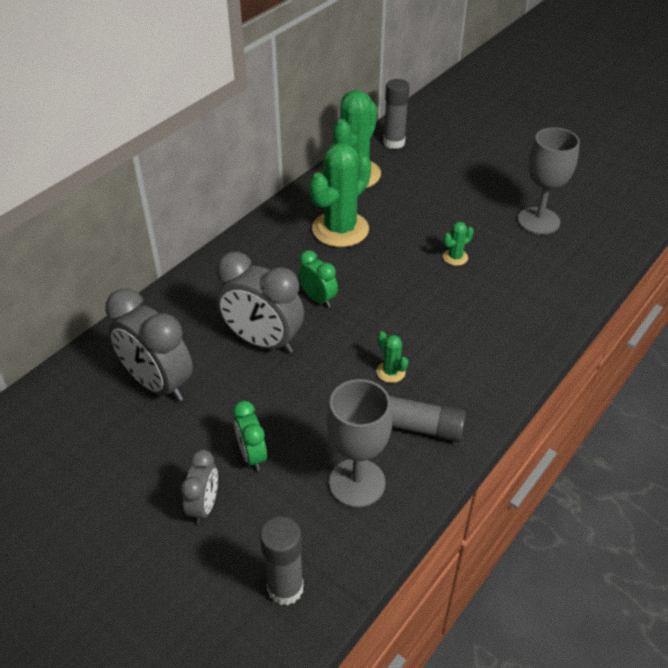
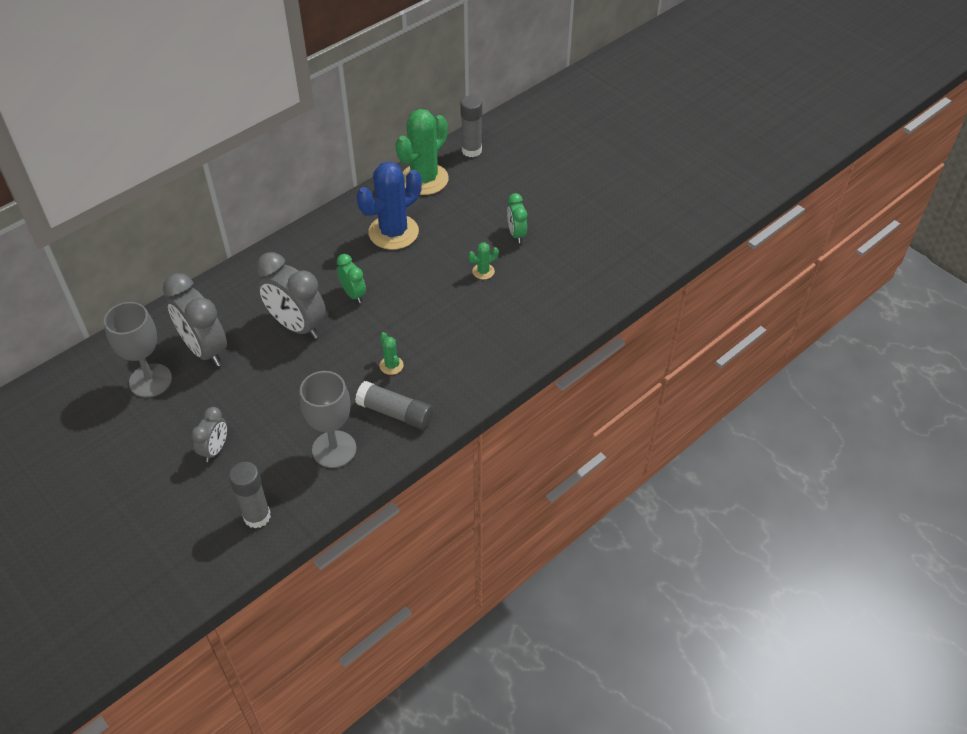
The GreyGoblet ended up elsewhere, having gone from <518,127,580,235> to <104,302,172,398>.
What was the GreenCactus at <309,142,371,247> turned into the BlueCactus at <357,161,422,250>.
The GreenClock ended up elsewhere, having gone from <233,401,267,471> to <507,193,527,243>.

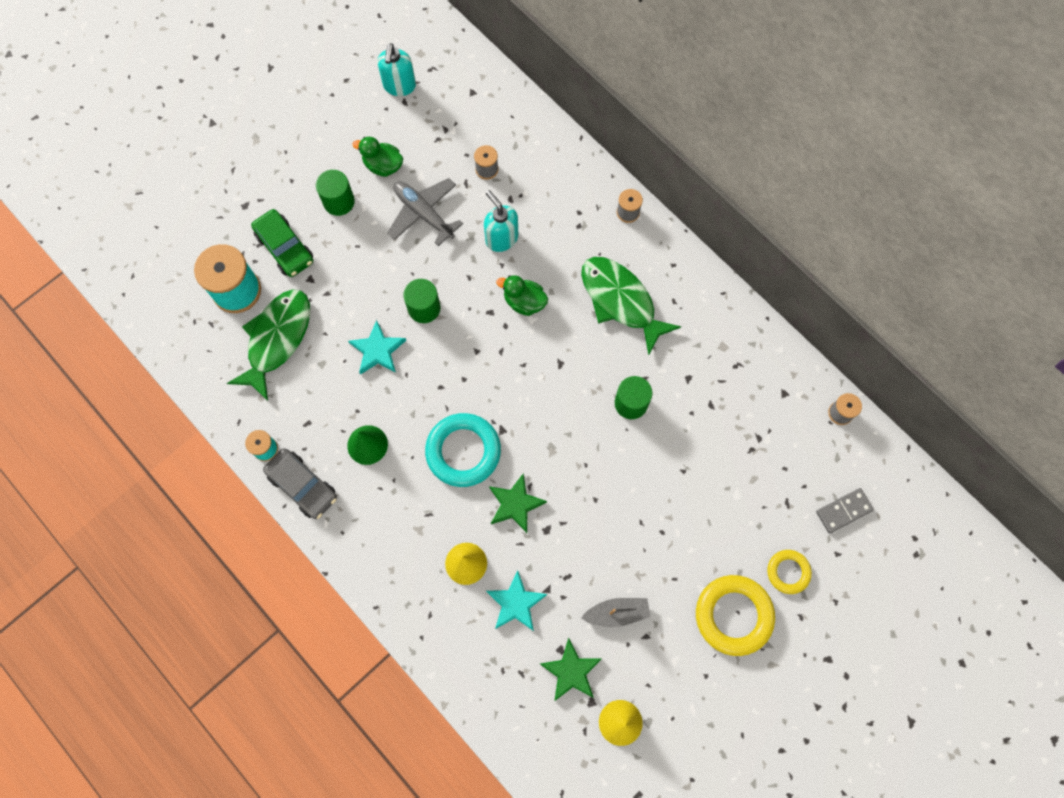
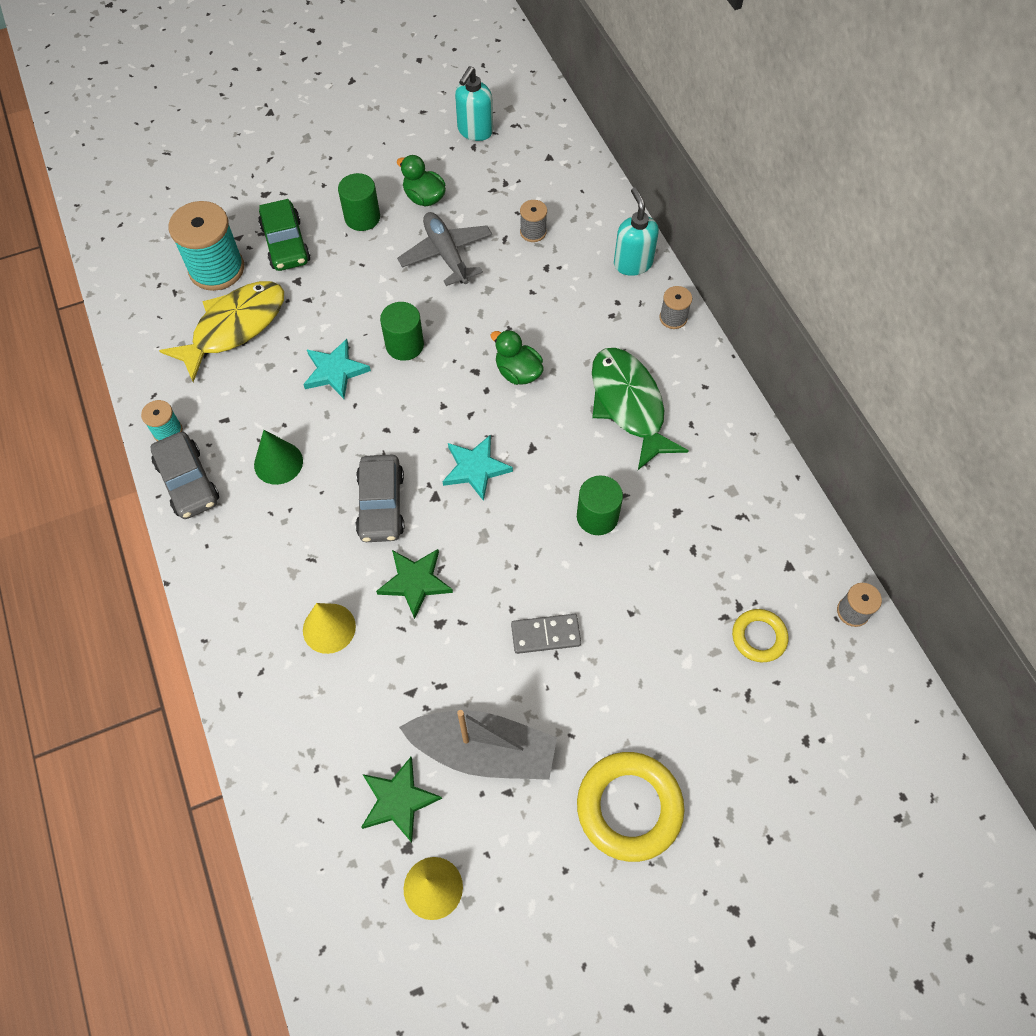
What was the GreenFish at <227,289,310,401> turned into the YellowFish at <159,281,284,382>.
Where the TurquoiseRing stood at <425,413,501,487>, the GreyCar came to stand at <355,455,404,542>.
The size of the GreyBoat at <581,598,651,627> changed by a factor of 1.72.
The TurquoiseStar ended up elsewhere, having gone from <486,571,547,631> to <442,435,513,501>.
The GreyDomino ended up elsewhere, having gone from <816,488,874,534> to <511,614,581,654>.
The TurquoiseSoapDispenser ended up elsewhere, having gone from <484,190,518,252> to <614,187,659,276>.
The YellowRing ended up elsewhere, having gone from <767,550,812,594> to <732,609,788,662>.

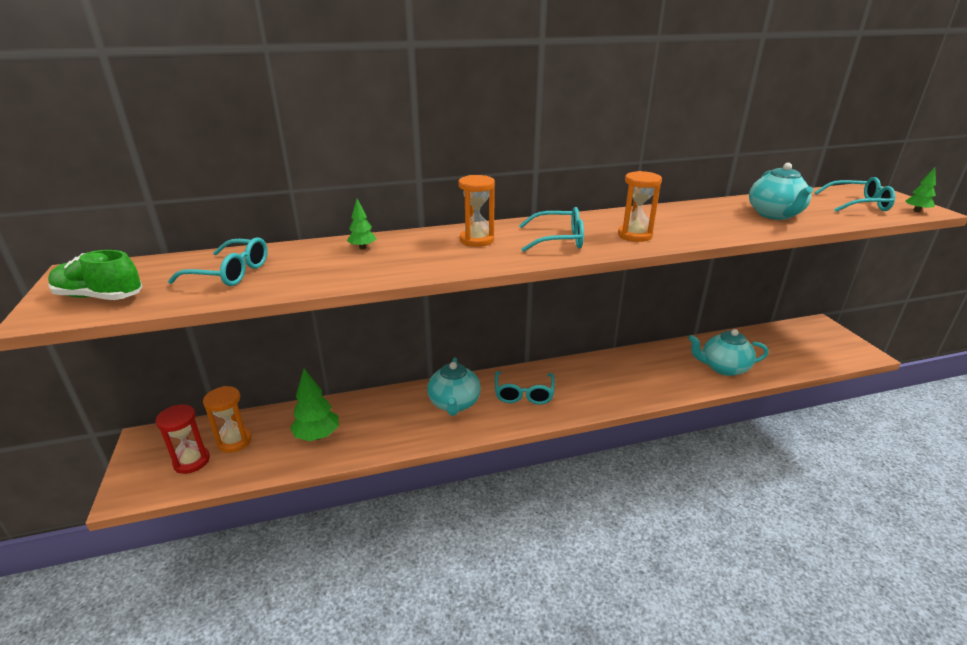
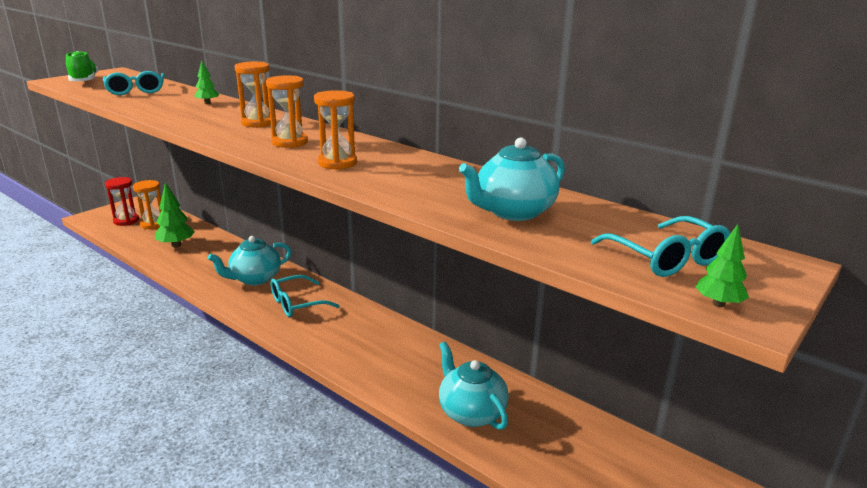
Where the TurquoiseGlasses stood at <519,207,584,252>, the OrangeHourglass came to stand at <266,75,308,148>.

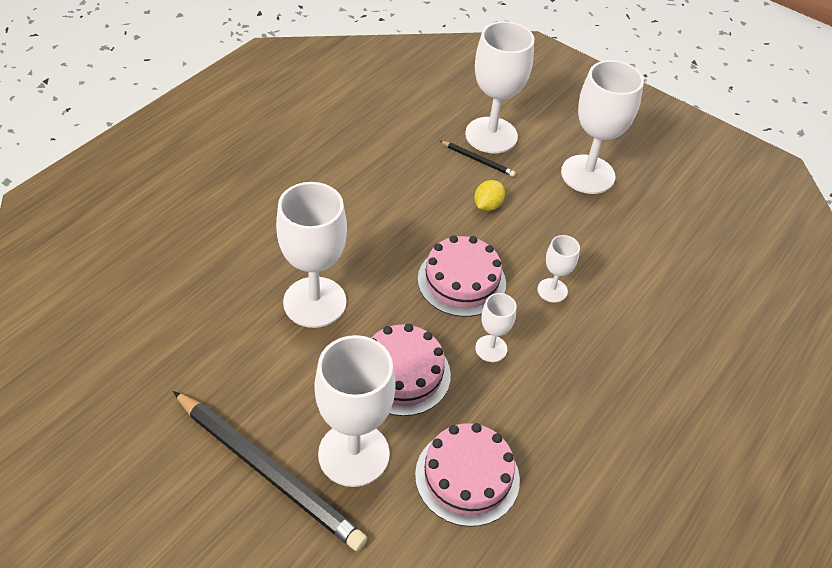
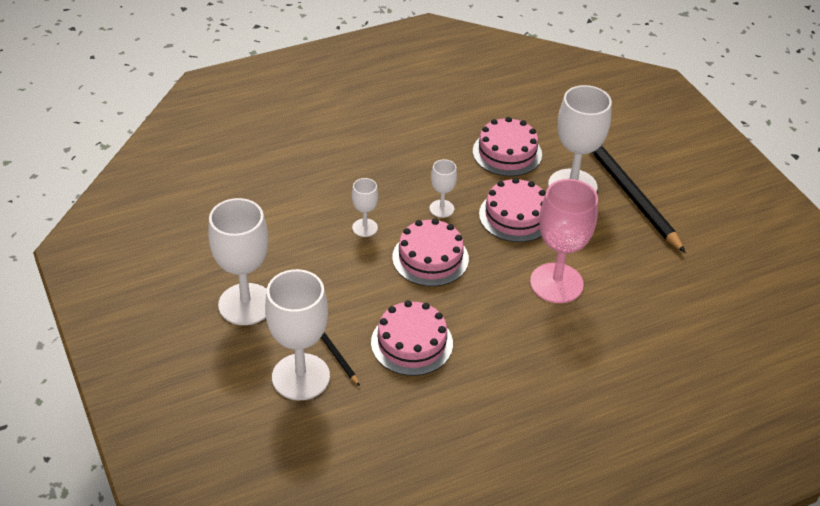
The second view gained the PinkCake at <371,300,453,376>.
What was the WhiteGoblet at <276,182,347,328> turned into the PinkGoblet at <530,179,598,303>.
The second view lost the YellowLemon at <474,180,505,211>.

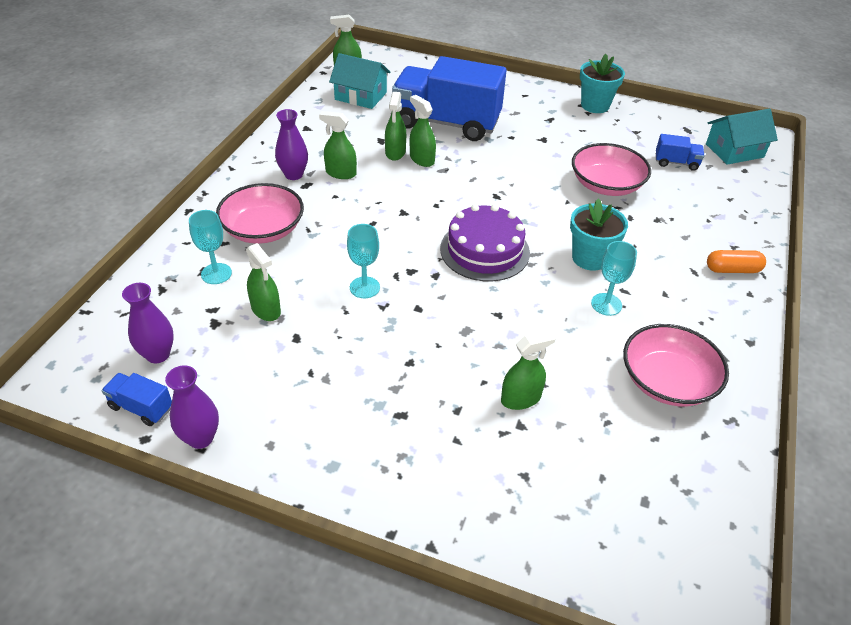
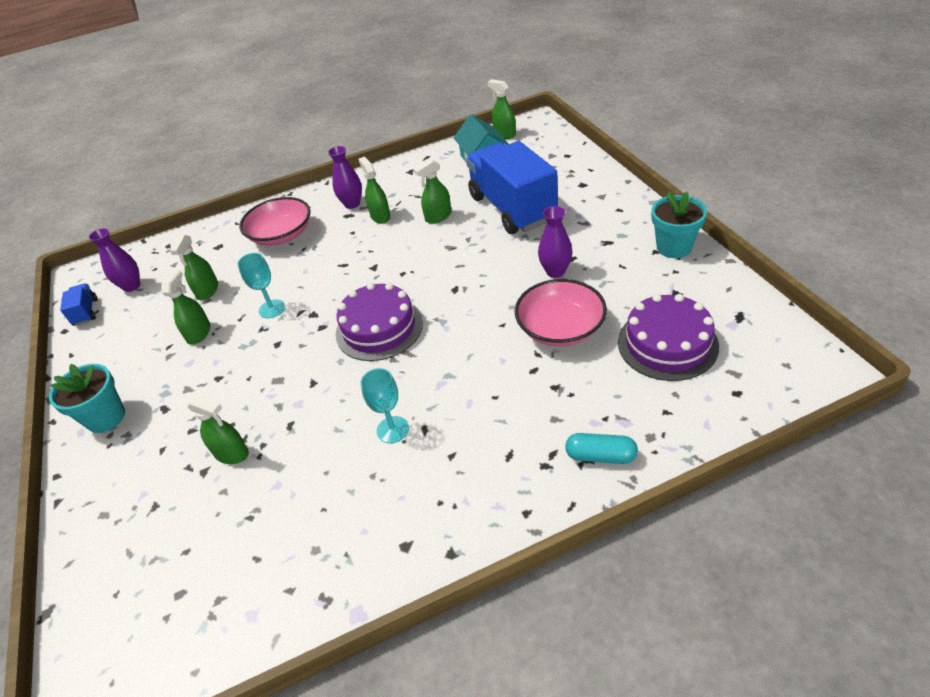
The TurquoiseFlowerPot ended up elsewhere, having gone from <570,199,628,271> to <49,364,125,433>.
The GreenSprayBottle ended up elsewhere, having gone from <410,95,436,167> to <161,270,210,345>.
The PurpleVase ended up elsewhere, having gone from <165,365,219,449> to <538,206,573,278>.
The second view gained the TurquoiseCapsule at <565,433,638,464>.
Where the BlueTruck stood at <656,134,704,171>, the PurpleCake came to stand at <618,294,719,381>.
The second view lost the TurquoiseGoblet at <189,210,232,284>.
The second view lost the PinkBowl at <623,324,729,406>.
The second view lost the TurquoiseHouse at <706,109,778,165>.
The second view lost the OrangeCapsule at <707,250,766,273>.

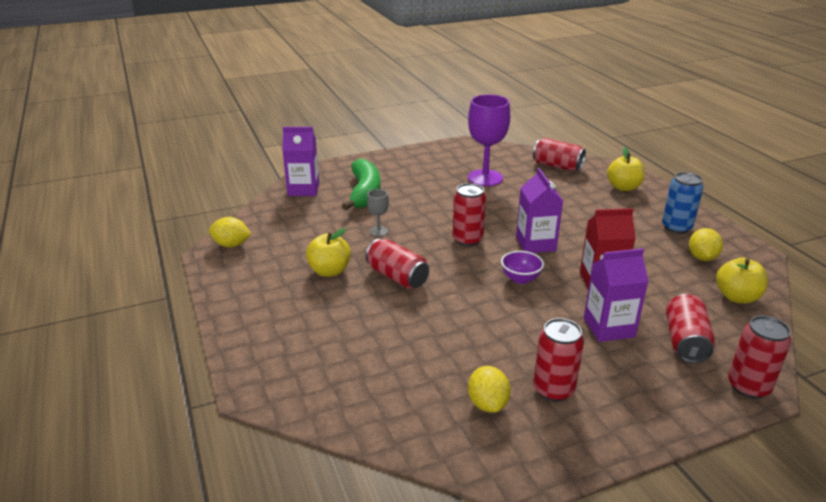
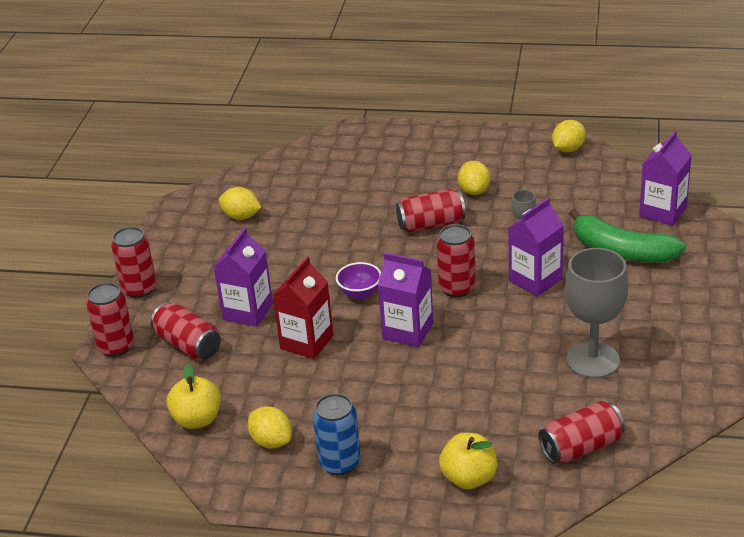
The RedCan ended up elsewhere, having gone from <533,318,584,402> to <111,227,157,298>.
Where the YellowApple stood at <306,228,351,277>, the YellowLemon came to stand at <458,161,490,195>.
The second view gained the PurpleCarton at <509,198,564,296>.
What was the PurpleGoblet at <468,94,510,186> turned into the GreyGoblet at <565,248,628,378>.

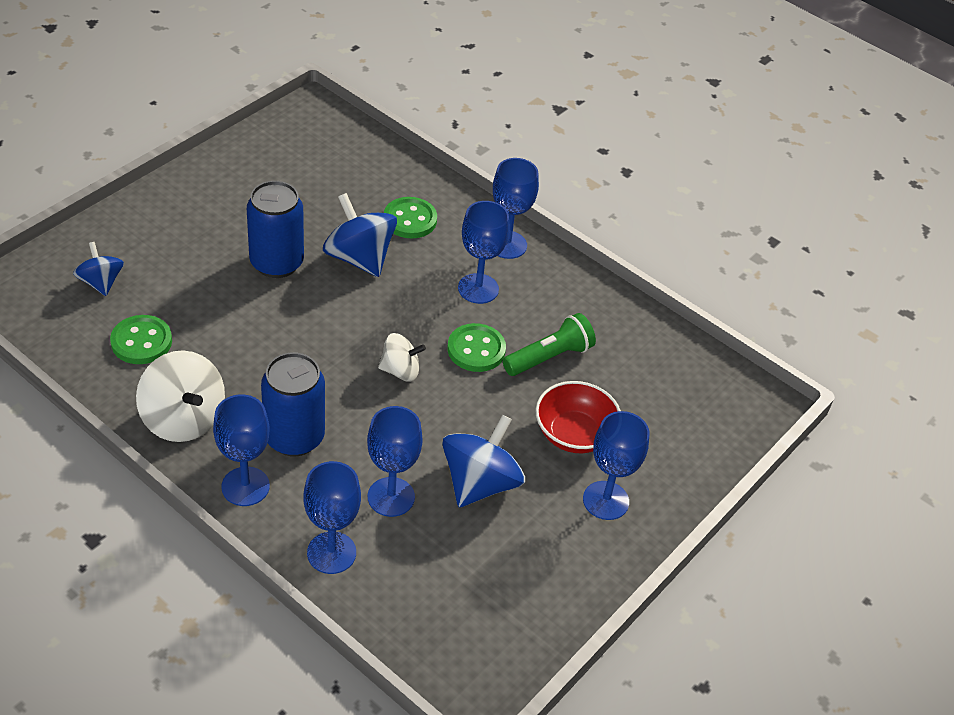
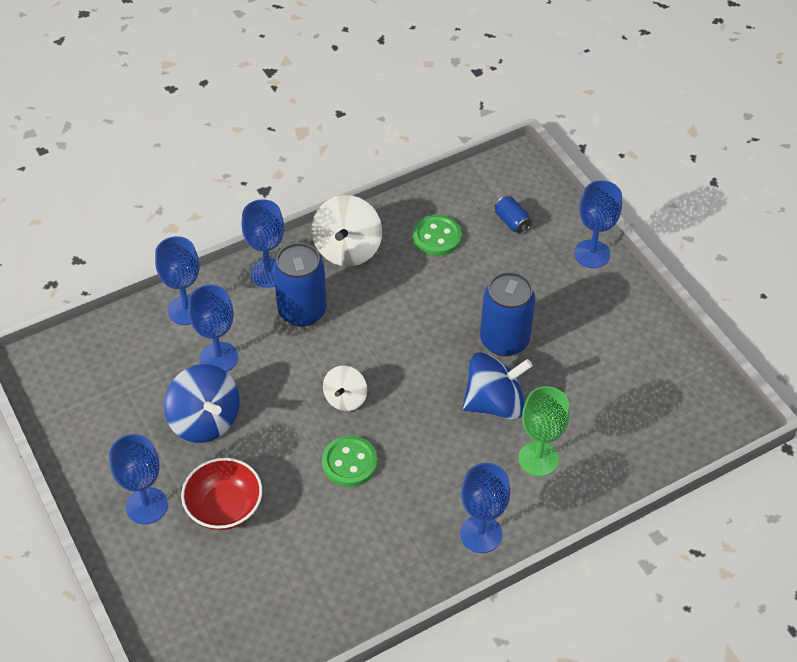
The WhiteSpinningTop at <136,350,225,442> ended up facing another way, 60 degrees counterclockwise from before.
Where the BlueSpinningTop stood at <73,242,124,296>, the BlueCan came to stand at <495,196,532,234>.
Where the GreenButton stood at <384,197,437,238>, the GreenGoblet came to stand at <518,386,570,476>.
The BlueGoblet ended up elsewhere, having gone from <458,201,510,304> to <574,180,622,268>.
The second view lost the GreenFlashlight at <503,313,596,376>.

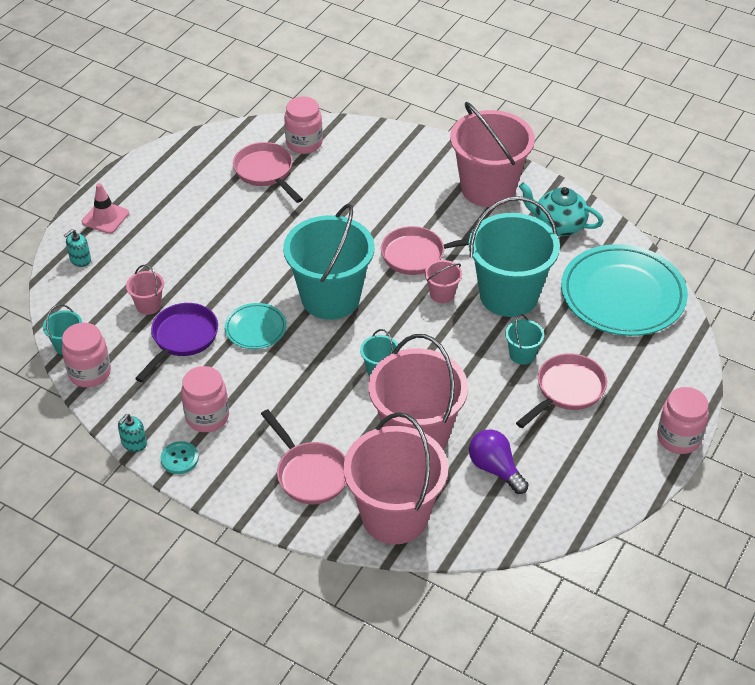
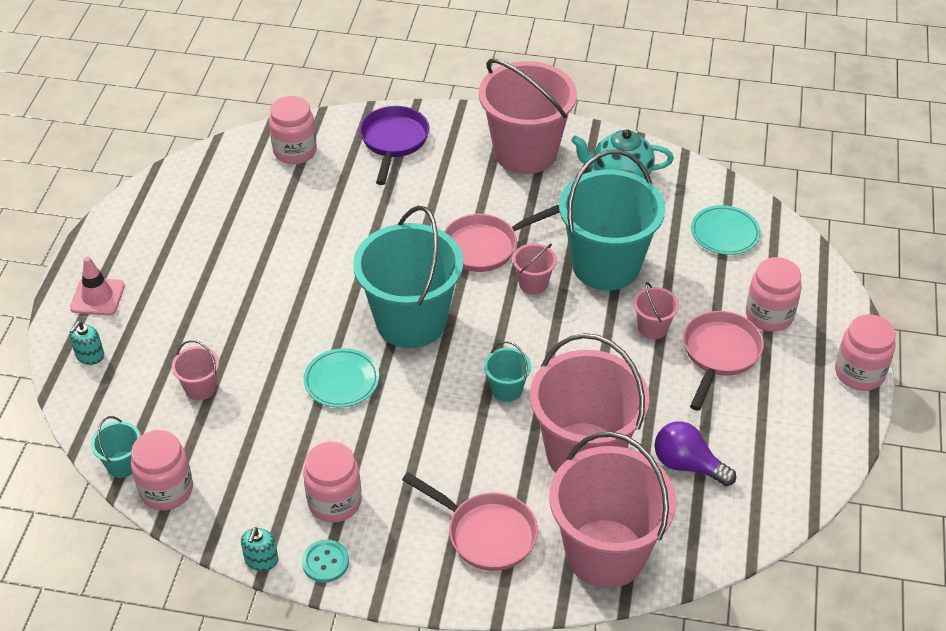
The PurplePan ended up elsewhere, having gone from <135,303,218,382> to <360,106,429,185>.
What was the TurquoiseBucket at <505,314,544,365> turned into the PinkBucket at <633,282,679,339>.
The size of the TurquoisePlate at <561,244,688,336> changed by a factor of 0.48.
The second view gained the PinkJar at <746,257,802,332>.
The second view lost the PinkPan at <233,142,303,203>.

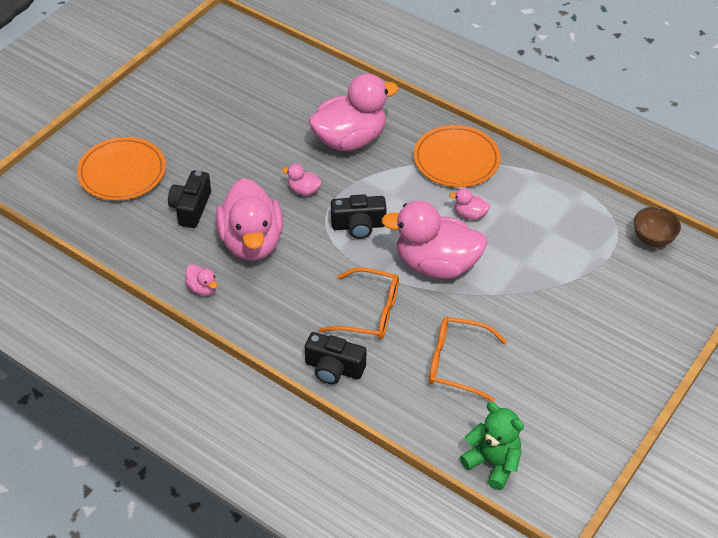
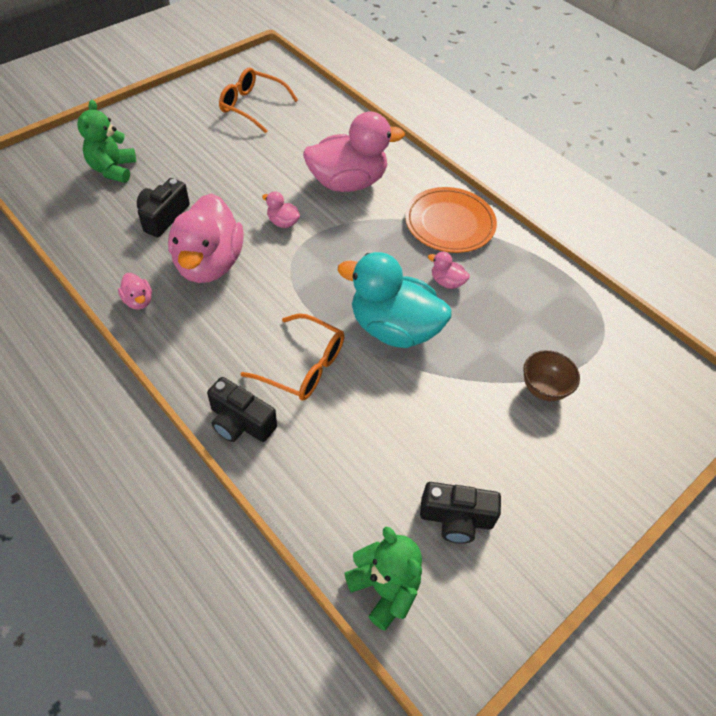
Where the OrangePlate stood at <77,137,166,201>, the GreenTeddyBear came to stand at <77,100,136,183>.
The OrangeGlasses ended up elsewhere, having gone from <429,317,507,402> to <219,68,298,133>.
What was the PinkDuck at <381,201,488,279> turned into the TurquoiseDuck at <337,252,452,348>.
The BlackCamera ended up elsewhere, having gone from <331,194,387,239> to <420,482,501,543>.
The BrownBowl ended up elsewhere, having gone from <634,207,681,247> to <523,350,580,401>.

